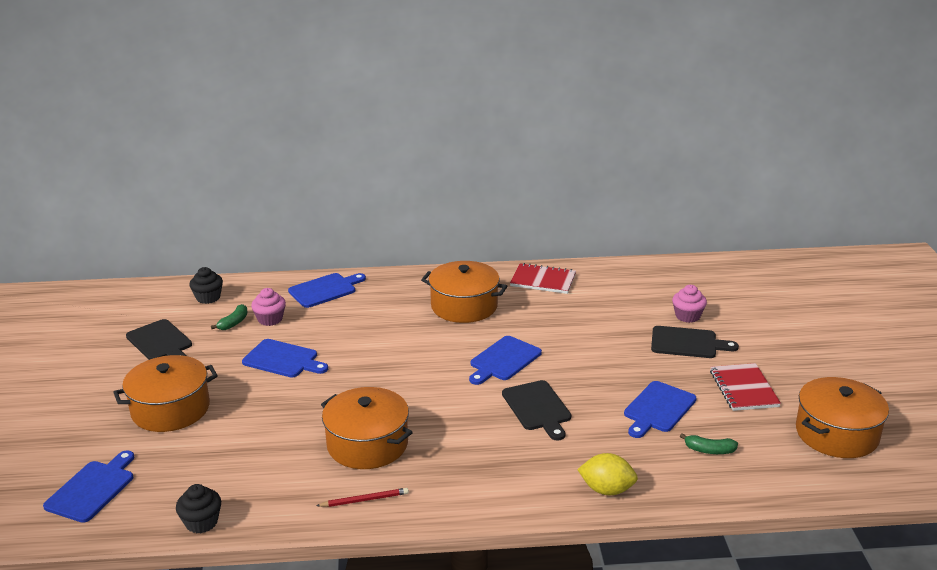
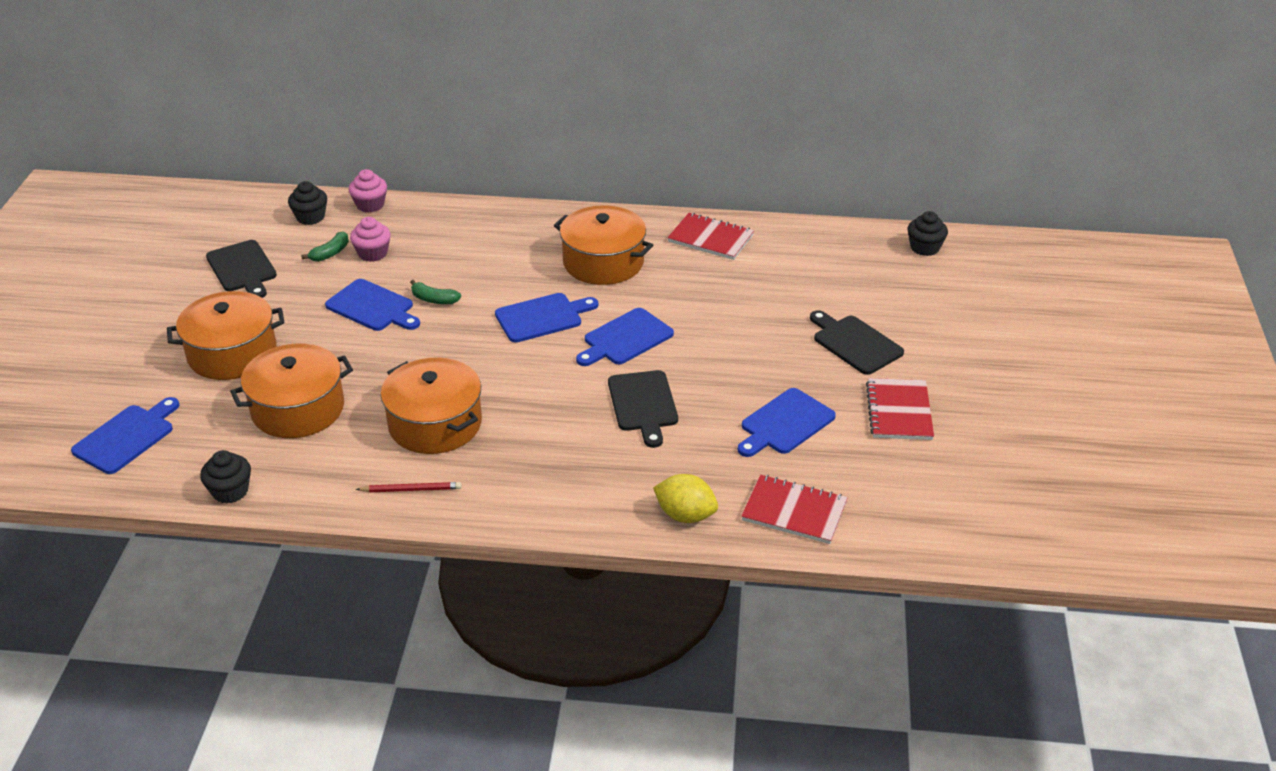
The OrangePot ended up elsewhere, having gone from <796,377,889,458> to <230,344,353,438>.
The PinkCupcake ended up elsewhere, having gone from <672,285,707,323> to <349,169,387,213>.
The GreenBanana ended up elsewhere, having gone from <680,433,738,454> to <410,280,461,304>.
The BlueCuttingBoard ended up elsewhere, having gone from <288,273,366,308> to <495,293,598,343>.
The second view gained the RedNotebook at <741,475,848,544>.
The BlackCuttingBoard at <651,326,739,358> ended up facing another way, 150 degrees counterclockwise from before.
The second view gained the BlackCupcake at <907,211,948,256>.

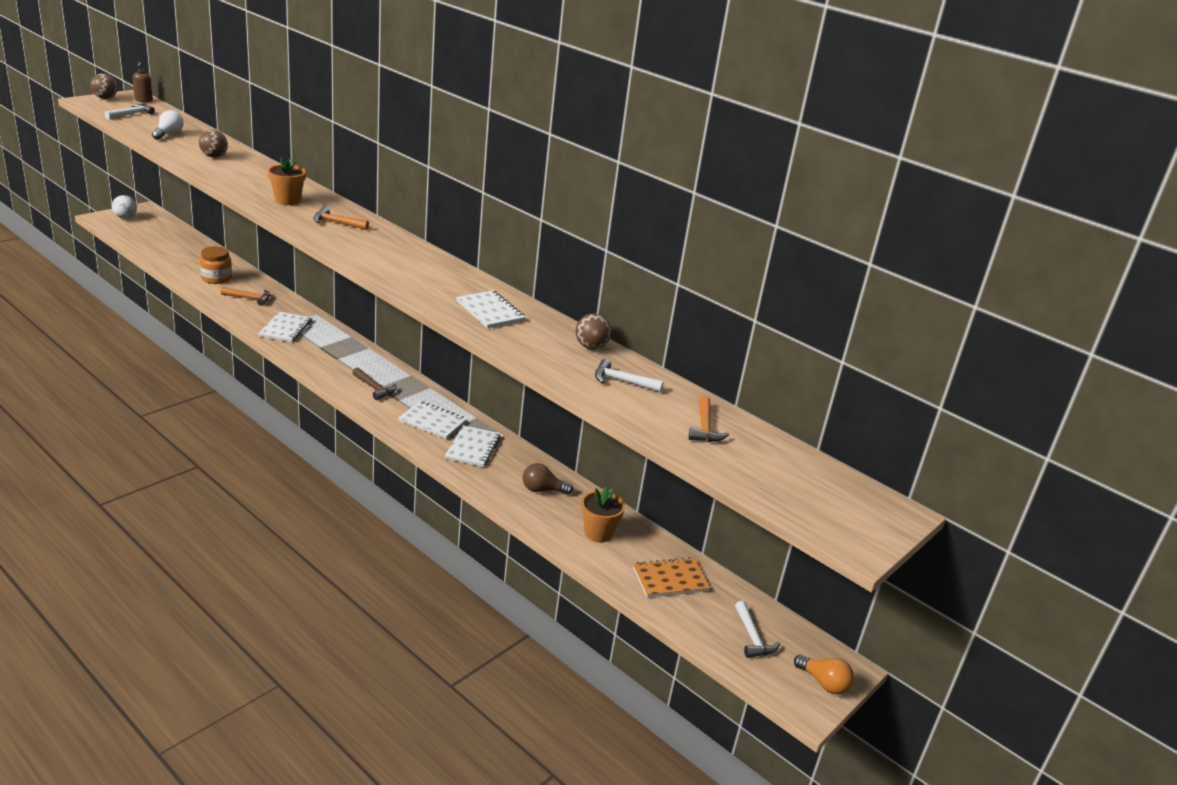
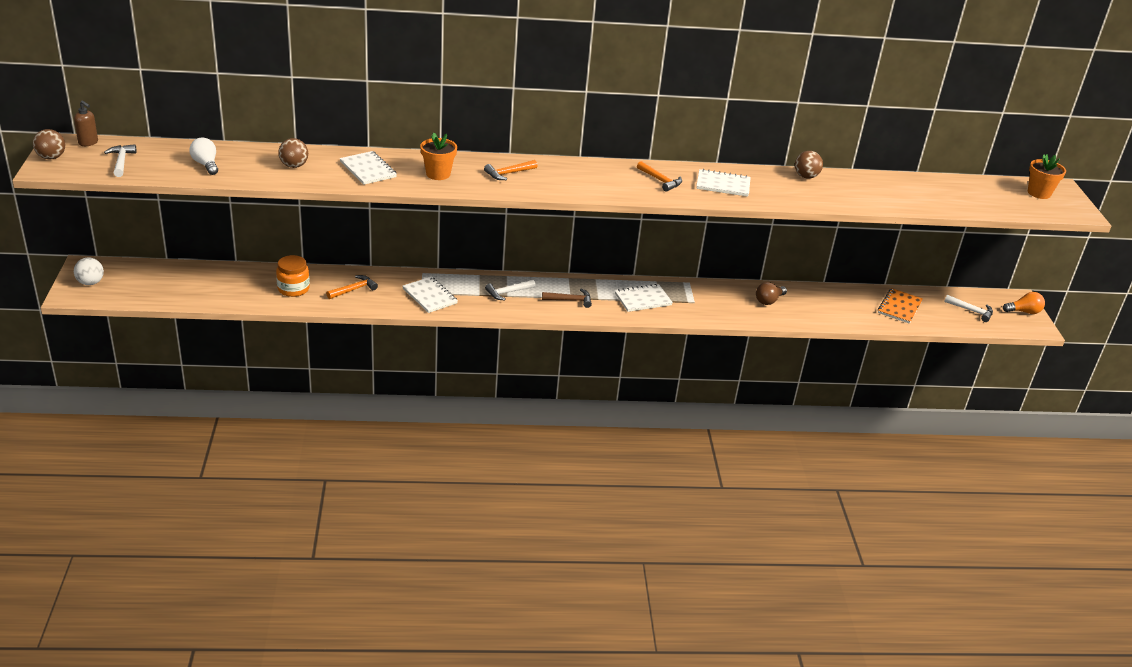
The WhiteNotebook ended up elsewhere, having gone from <445,425,500,467> to <340,151,397,185>.
The WhiteHammer ended up elsewhere, having gone from <595,359,664,392> to <485,280,536,300>.
The OrangeHammer ended up elsewhere, having gone from <689,396,729,442> to <637,161,682,192>.
The OrangeFlowerPot ended up elsewhere, having gone from <581,487,625,543> to <1028,154,1066,199>.

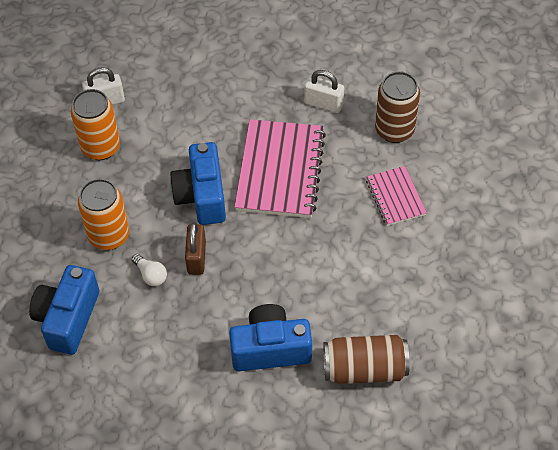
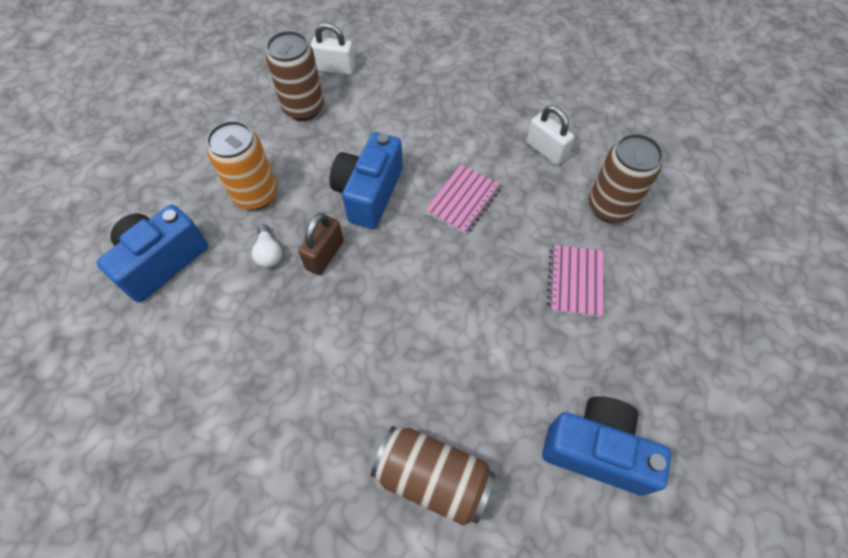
What was the OrangeCan at <71,89,120,160> turned into the BrownCan at <266,31,324,121>.
The size of the PinkNotebook at <234,119,326,218> changed by a factor of 0.54.
The BlueCamera ended up elsewhere, having gone from <229,304,312,371> to <542,396,671,496>.

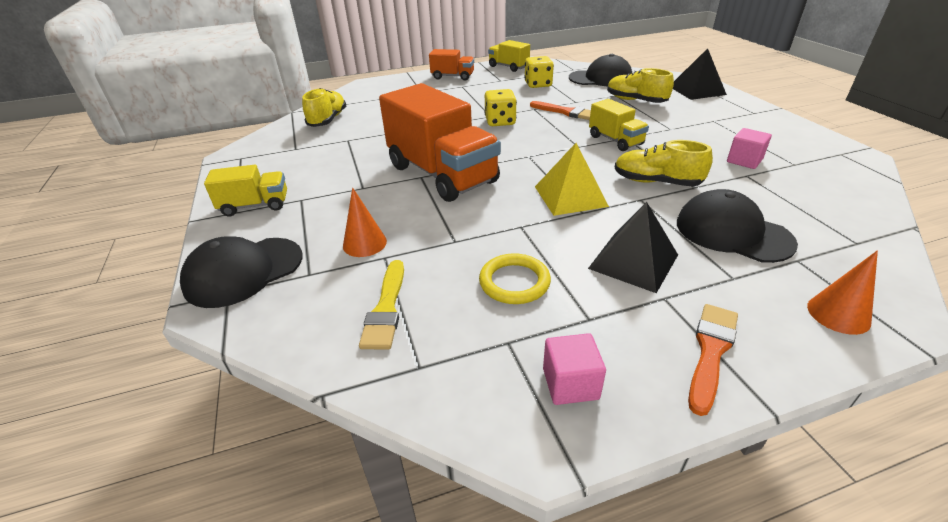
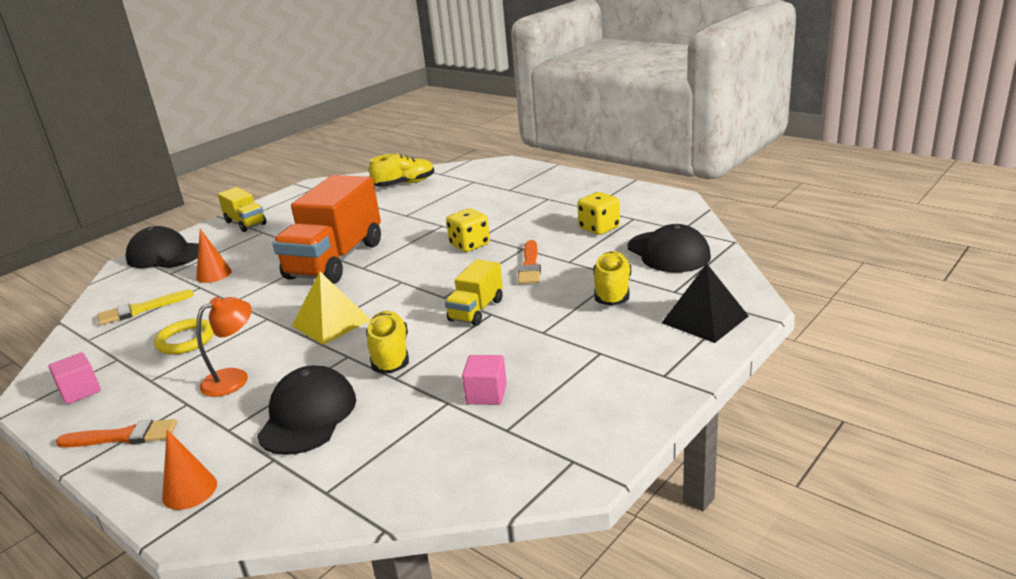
Where the BlackPyramid stood at <588,202,678,293>, the OrangeLamp came to stand at <196,297,252,397>.
The second view lost the OrangeTruck at <429,49,474,80>.
The second view lost the YellowTruck at <488,40,530,72>.

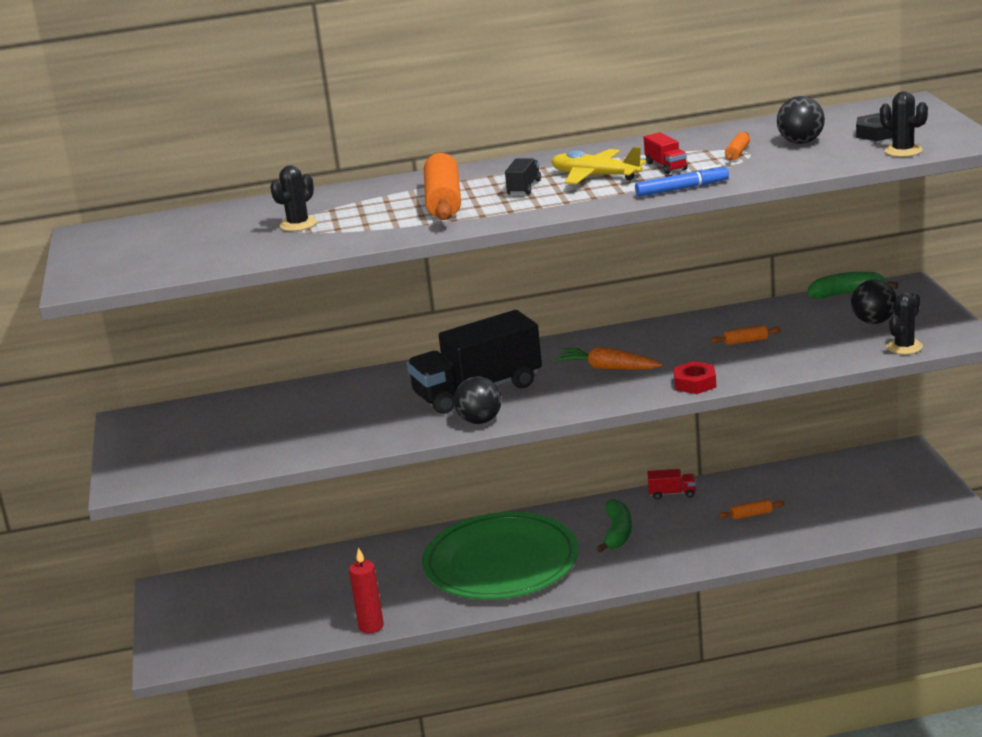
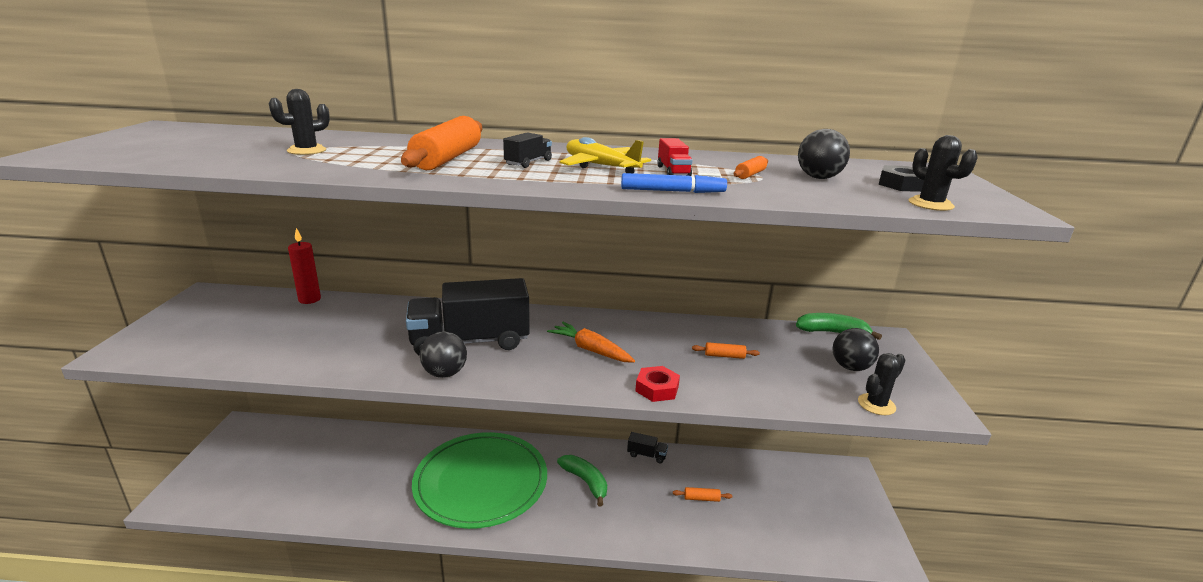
The RedCandle ended up elsewhere, having gone from <349,547,384,633> to <288,228,321,304>.
The GreenBanana at <596,499,632,553> ended up facing another way, 60 degrees counterclockwise from before.
What was the RedTruck at <647,469,696,499> turned into the BlackTruck at <627,432,668,464>.

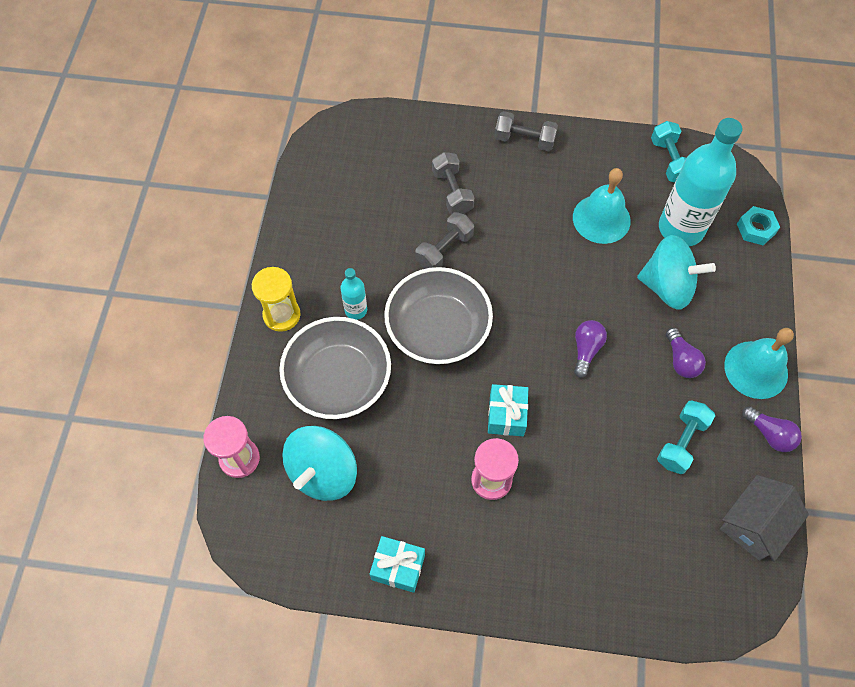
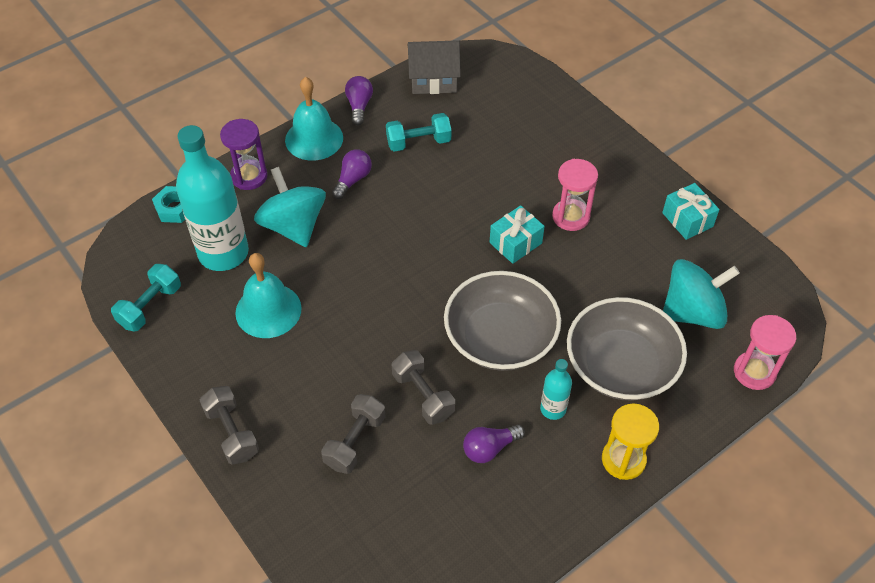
The second view gained the PurpleHourglass at <220,119,268,190>.
The GreyDumbbell at <415,212,474,269> ended up facing another way, 60 degrees clockwise from before.
The PurpleLightBulb ended up elsewhere, having gone from <574,320,607,378> to <463,424,525,463>.

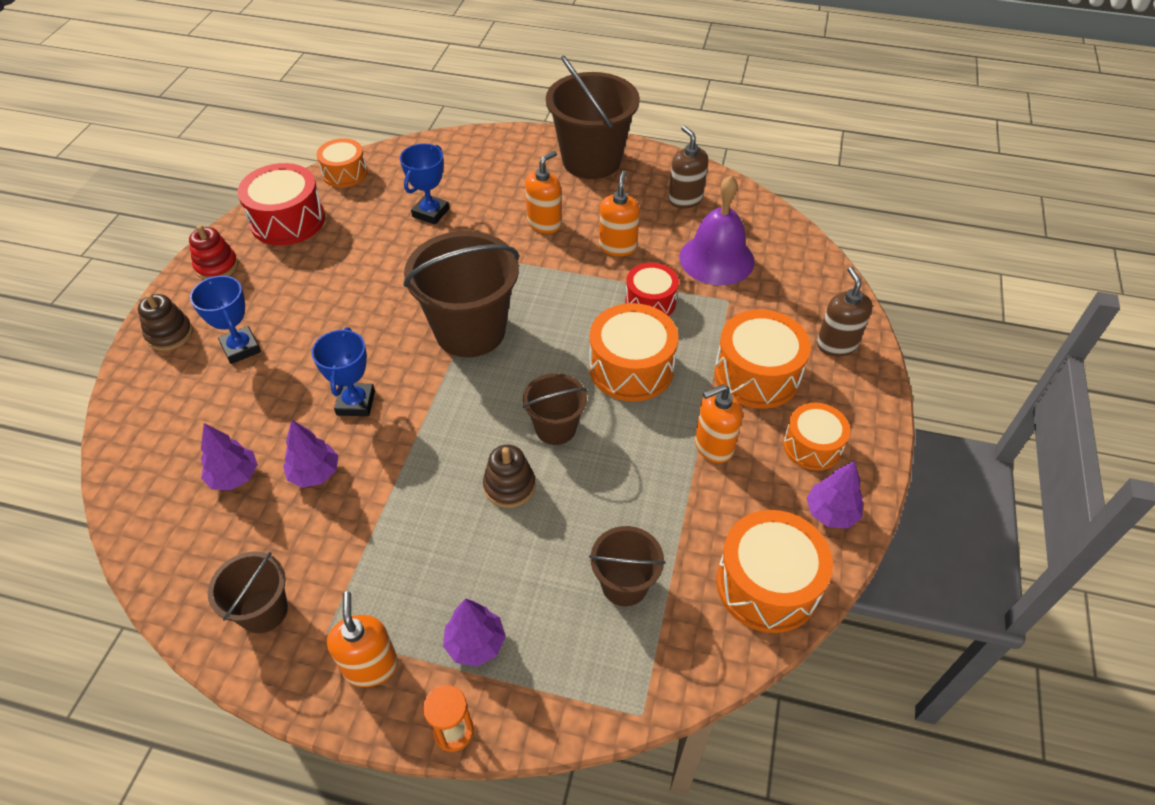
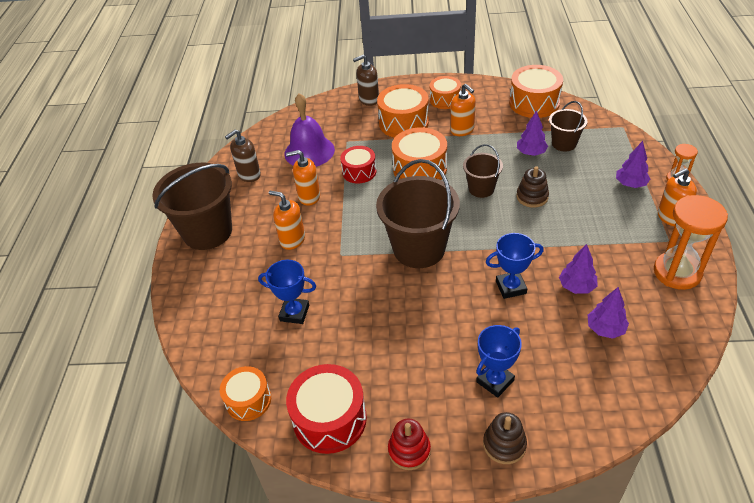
The PurpleTree ended up elsewhere, having gone from <806,461,863,528> to <517,110,548,156>.
Where the BrownBucket stood at <208,551,288,633>, the OrangeHourglass came to stand at <654,195,728,290>.

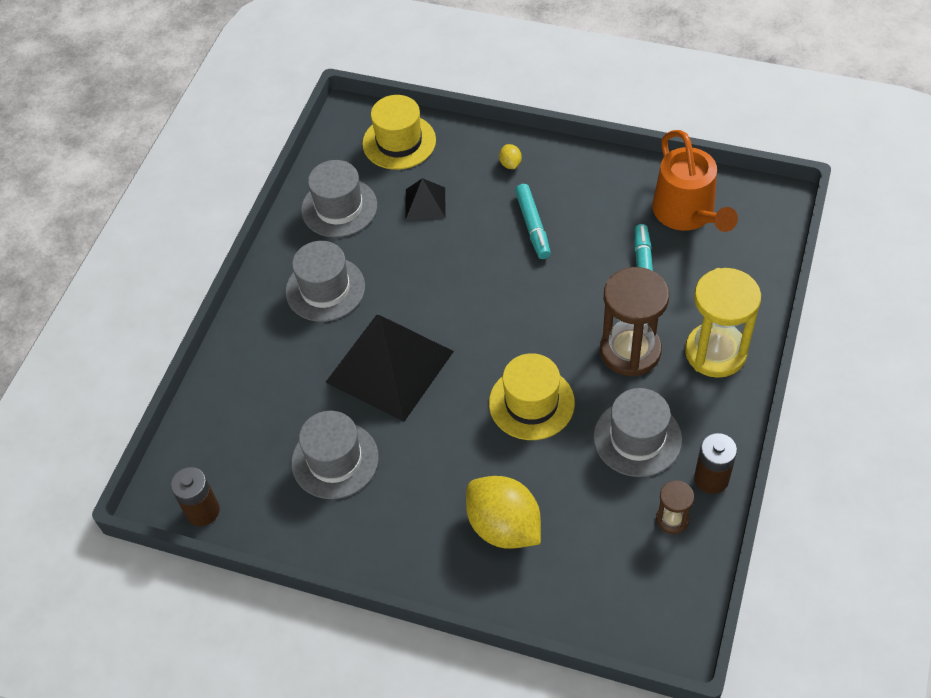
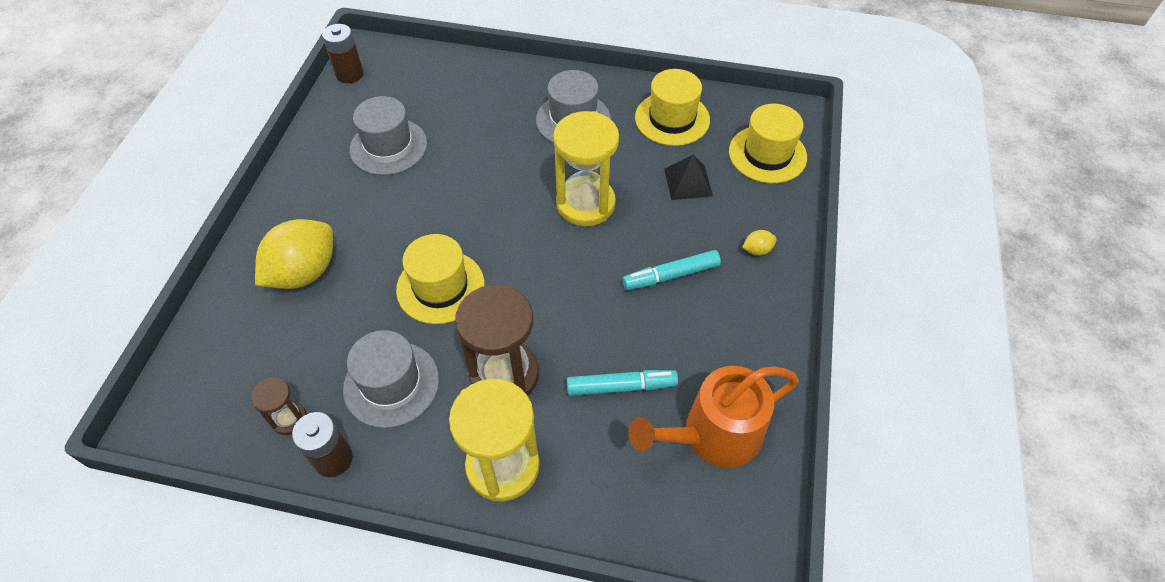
The second view gained the YellowHourglass at <553,111,619,226>.
What was the GreyHat at <301,160,377,237> turned into the YellowHat at <635,69,710,146>.
The second view lost the BlackPyramid at <326,315,454,422>.

